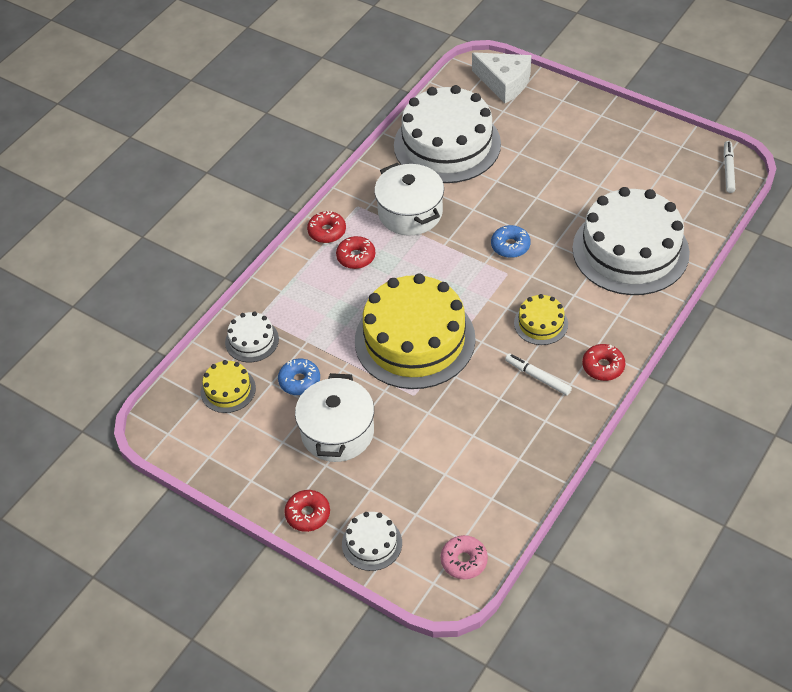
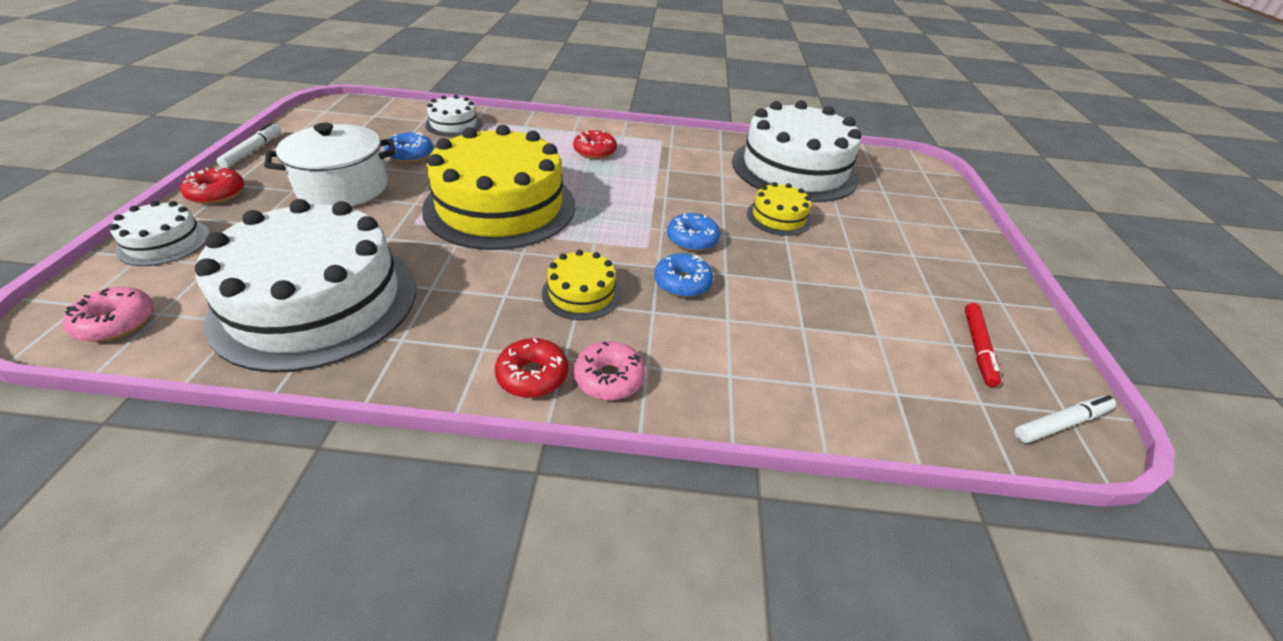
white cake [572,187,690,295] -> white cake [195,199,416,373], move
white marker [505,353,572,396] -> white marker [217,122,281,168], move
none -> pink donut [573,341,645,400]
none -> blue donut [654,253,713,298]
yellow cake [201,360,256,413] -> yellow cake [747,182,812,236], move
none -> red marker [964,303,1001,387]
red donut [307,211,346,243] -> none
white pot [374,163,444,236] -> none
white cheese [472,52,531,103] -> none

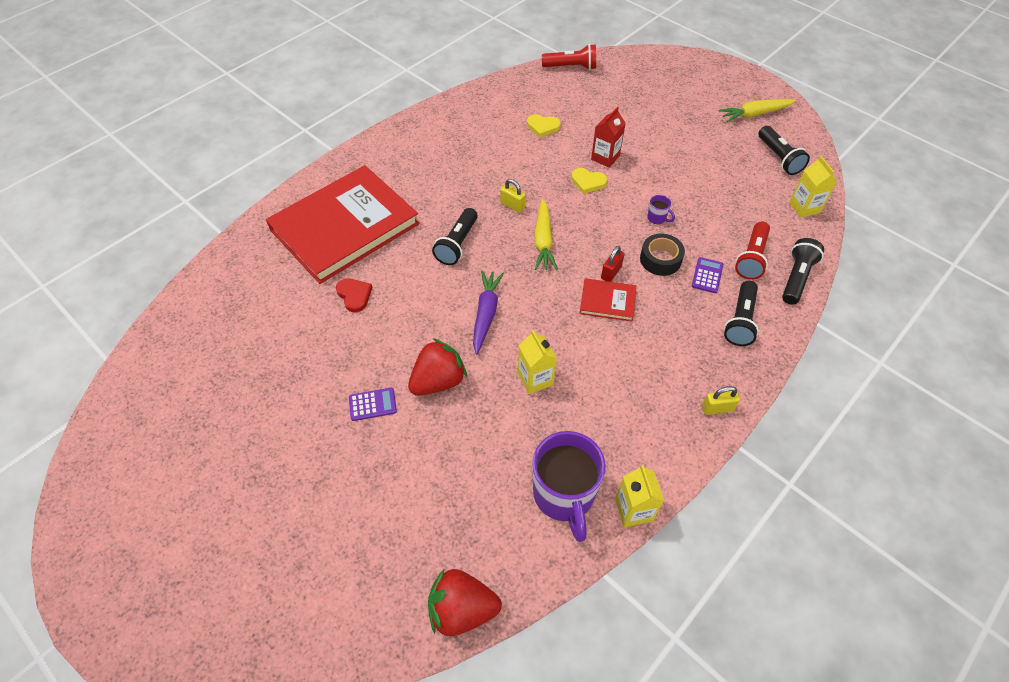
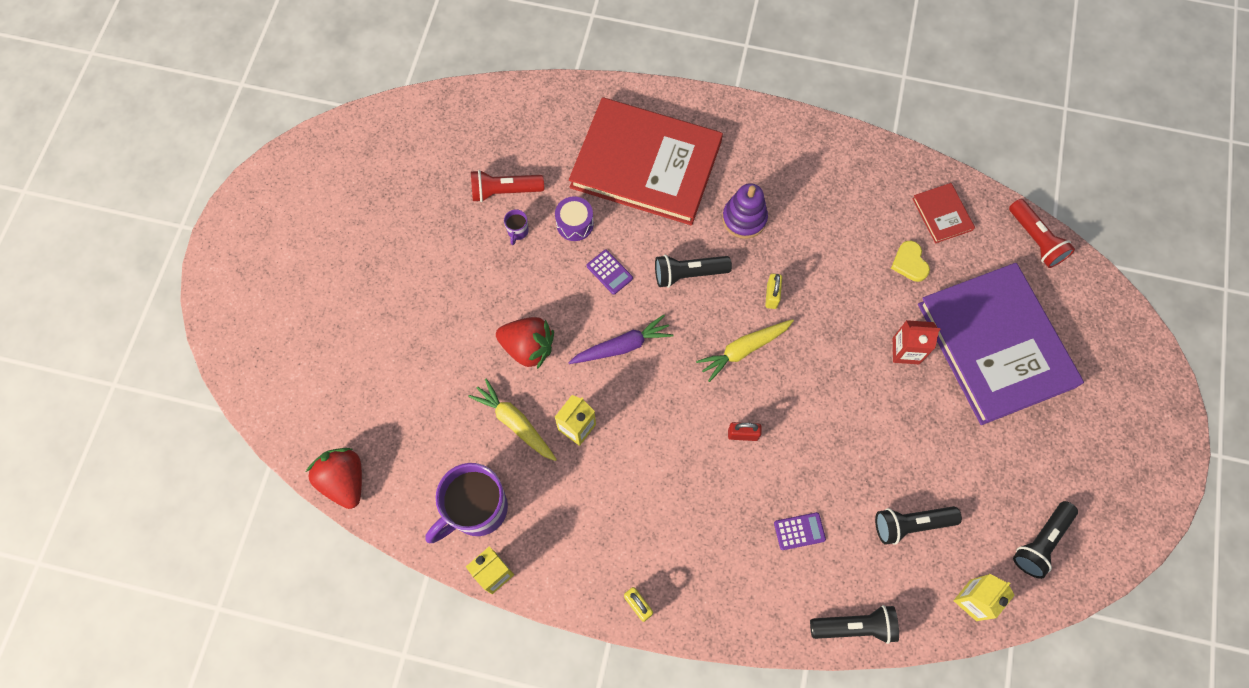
yellow carrot [719,99,796,122] -> yellow carrot [468,378,557,461], move
red flashlight [735,221,770,280] -> red flashlight [471,170,544,202], move
purple mug [647,195,675,224] -> purple mug [504,209,529,245], move
red heart [336,279,373,312] -> purple drum [555,196,594,241]
purple calculator [349,388,397,421] -> purple calculator [587,250,633,295], move
none -> purple stacking toy [722,183,768,239]
black flashlight [724,281,759,346] -> black flashlight [875,506,962,545], move
red book [580,278,636,322] -> red book [912,183,975,244], move
none -> purple book [918,263,1084,425]
yellow heart [571,168,607,194] -> none
black tape [640,234,685,276] -> none

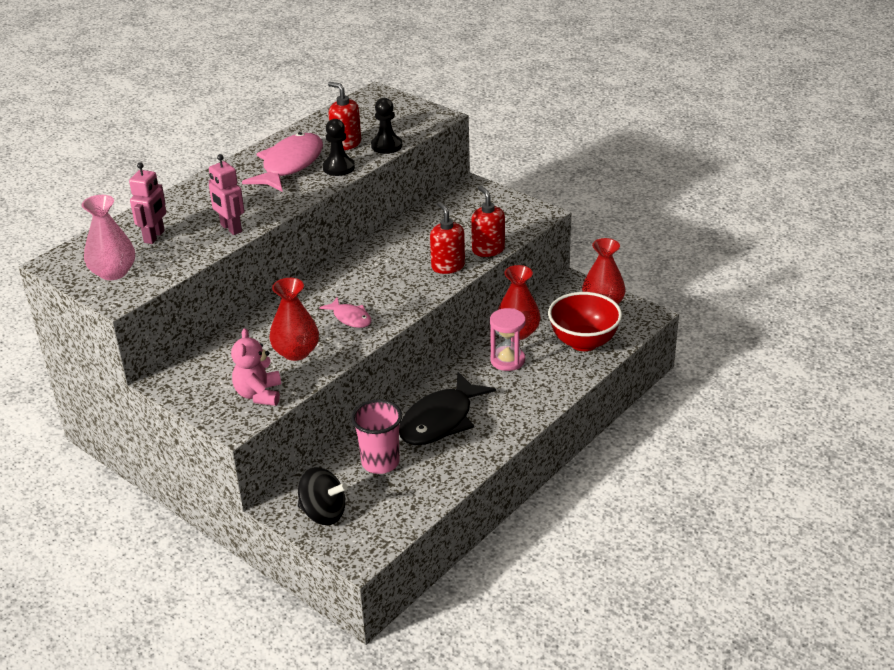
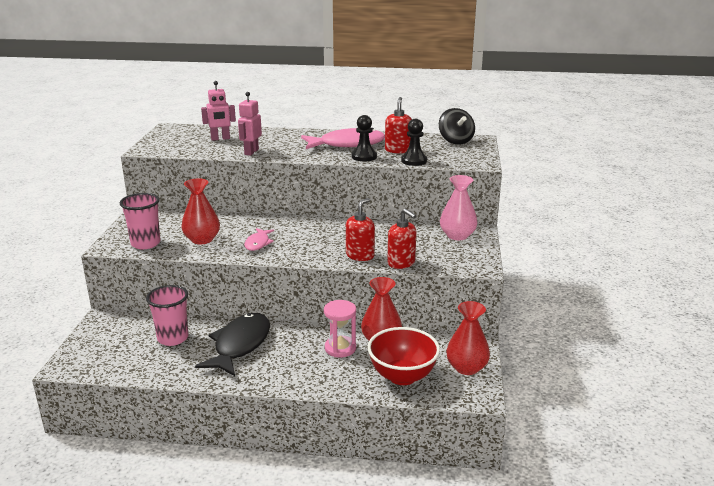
pink teddy bear [231,328,281,406] -> pink cup [120,193,160,249]
black fish [399,372,496,445] -> black fish [195,313,270,376], 105 degrees clockwise
red soap dispenser [471,186,505,257] -> red soap dispenser [387,208,416,269], 105 degrees clockwise
black spinning top [298,467,348,525] -> black spinning top [439,108,475,145], move
pink vase [82,195,135,280] -> pink vase [440,175,477,240], move

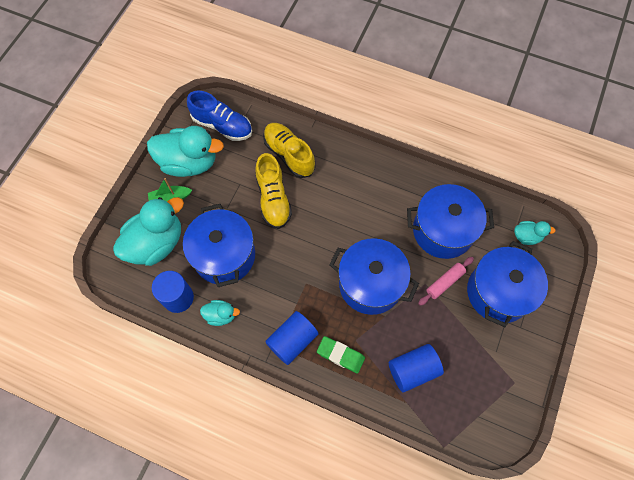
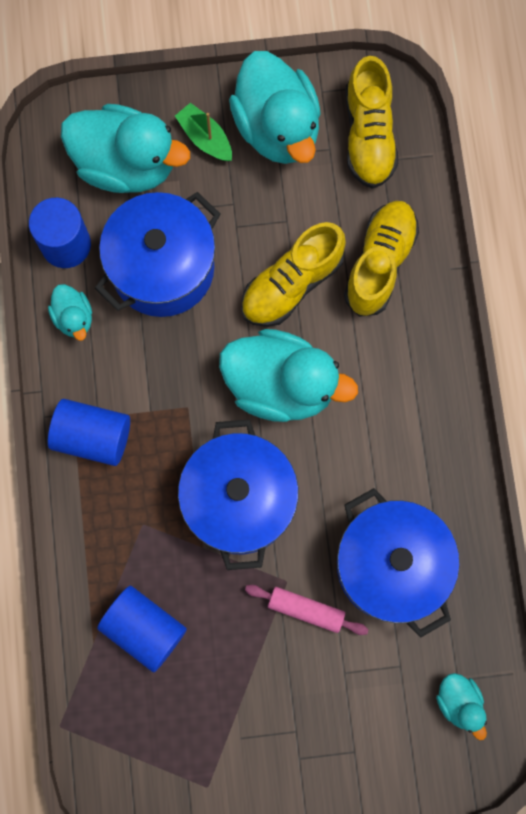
none -> turquoise duck [219,329,358,422]
blue shoe [187,90,252,141] -> yellow shoe [346,56,398,189]
green eraser [317,336,365,374] -> none
blue pot [467,241,548,327] -> none

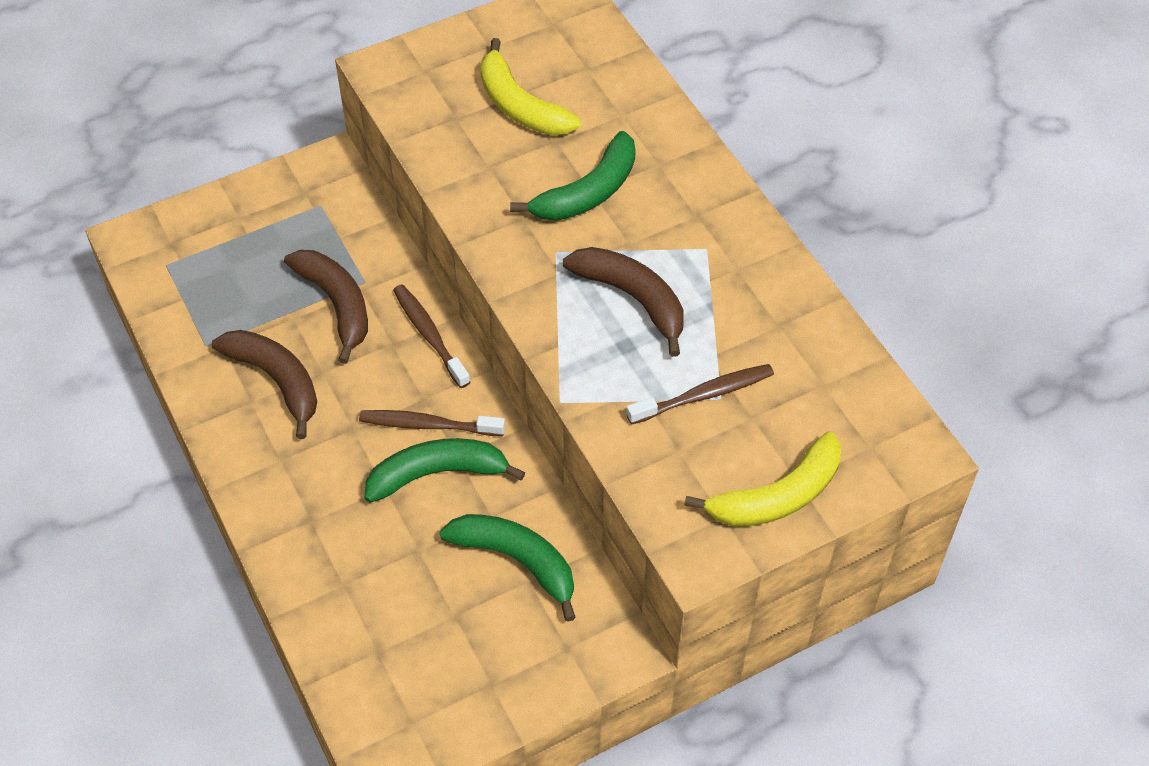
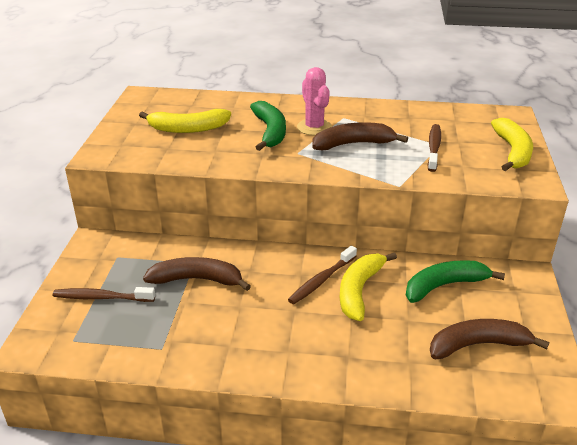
brown toothbrush [393,284,470,388] -> brown toothbrush [53,287,155,302], move
none -> pink cactus [297,67,332,135]
green banana [364,438,525,503] -> yellow banana [340,252,397,321]
brown banana [212,330,317,439] -> brown banana [430,319,549,359], move

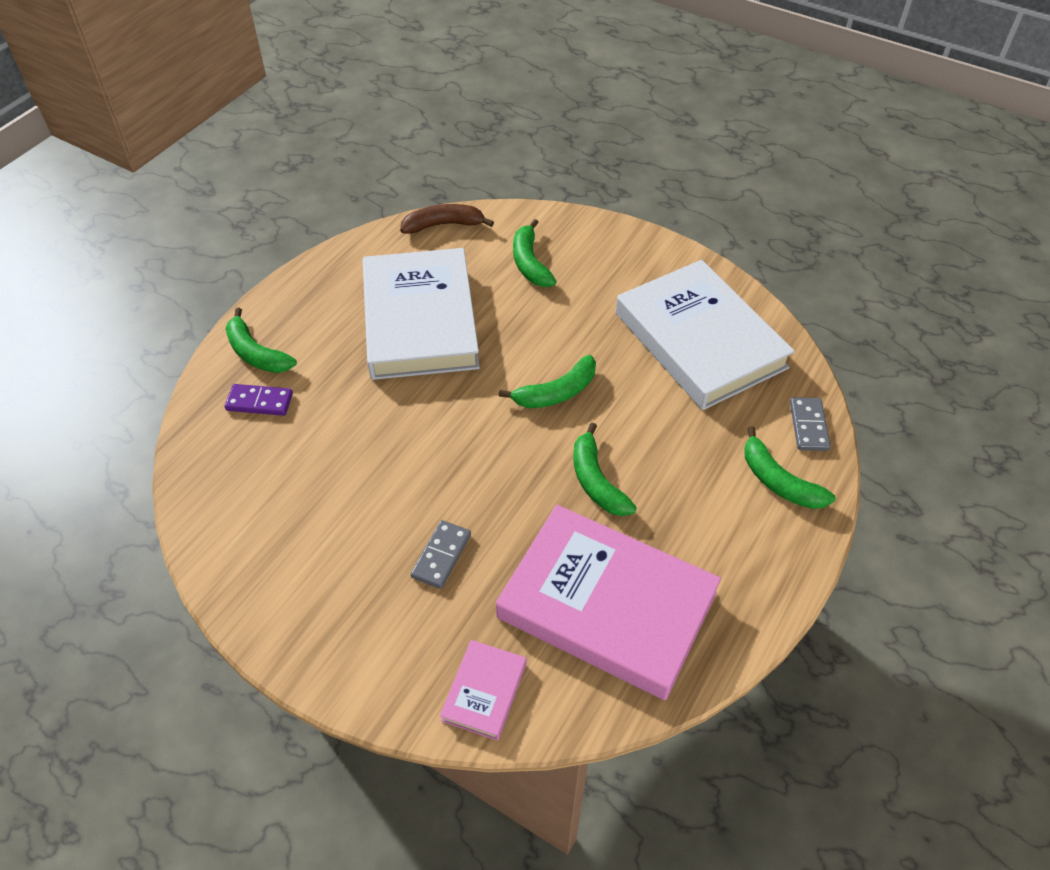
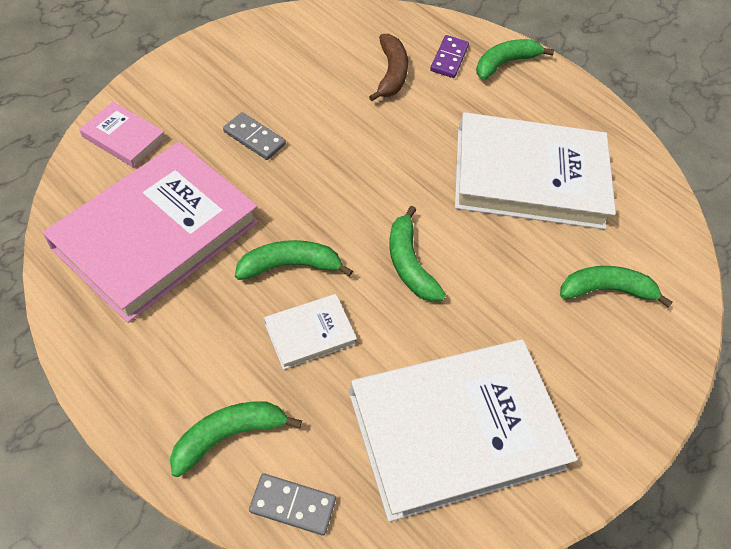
none -> white book [264,294,357,370]
brown banana [400,204,494,234] -> brown banana [369,34,408,101], move

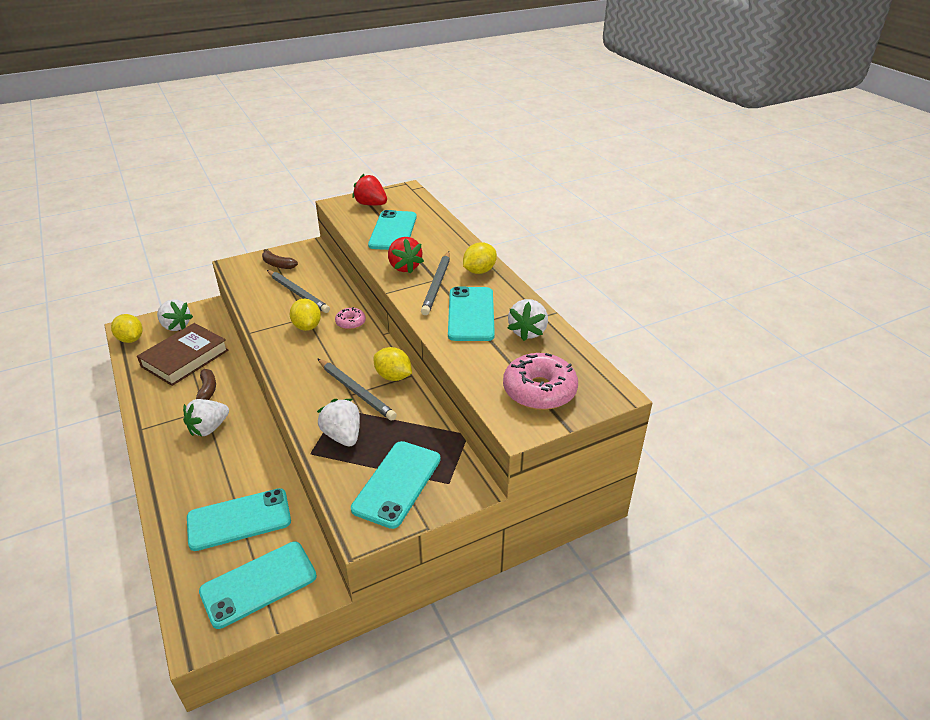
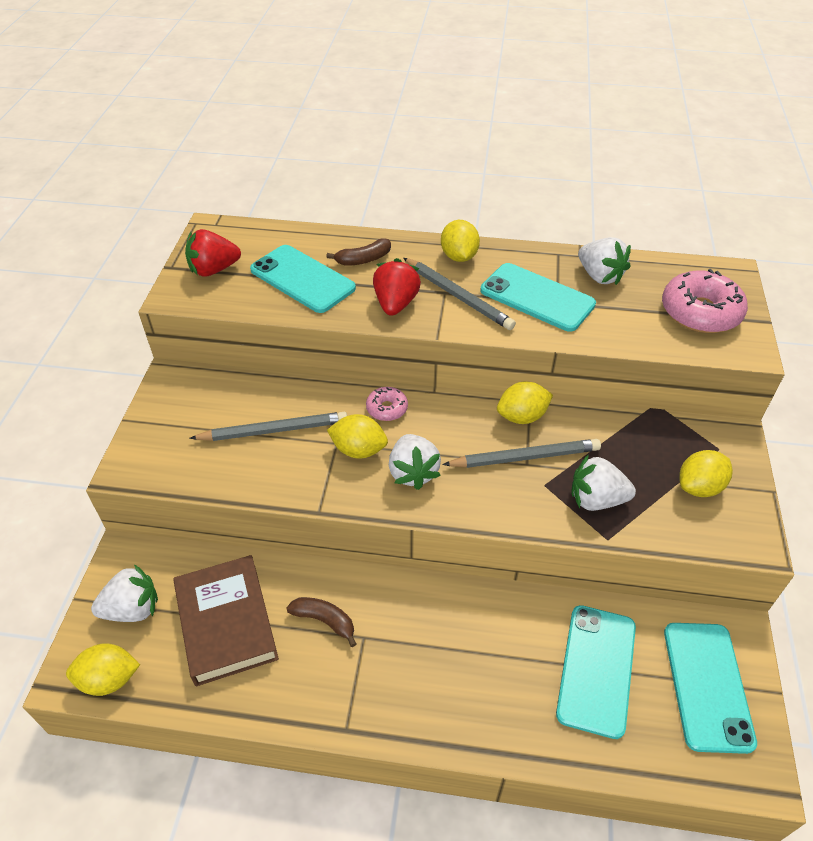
brown banana [262,249,298,269] -> brown banana [326,238,391,266], move
red strawberry [388,237,424,274] -> red strawberry [373,258,421,316], 90 degrees counterclockwise
white strawberry [183,399,229,436] -> white strawberry [389,434,441,490], move
turquoise phone [351,441,441,529] -> yellow lemon [679,450,733,497]

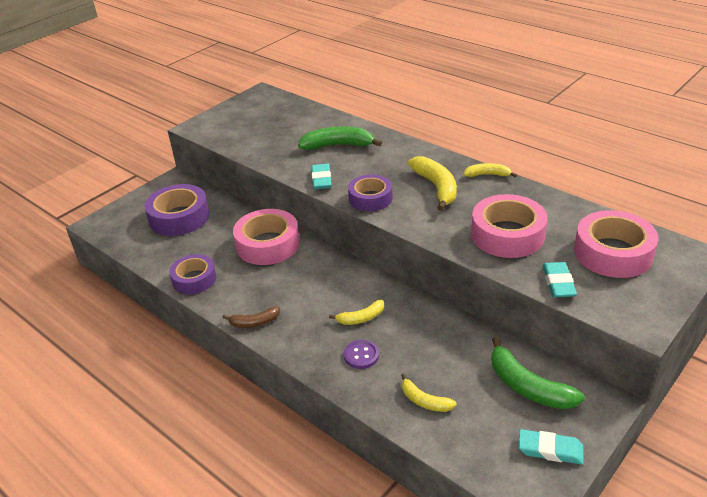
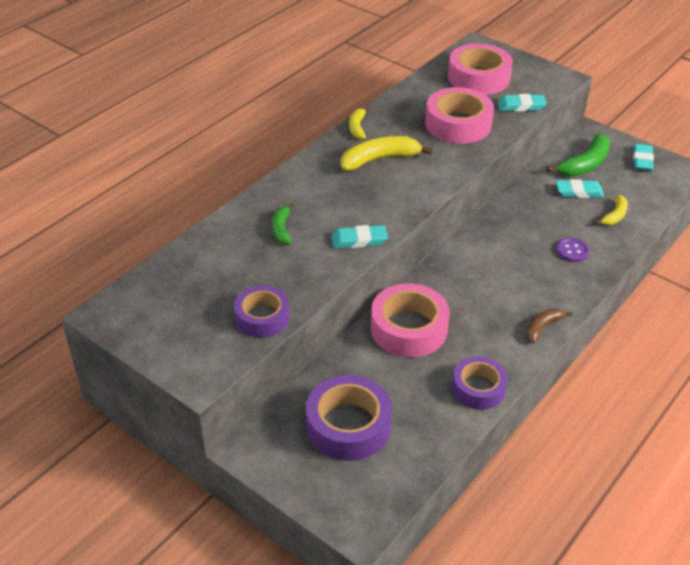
purple tape [348,174,393,212] -> purple tape [234,285,290,337], move
green banana [298,126,382,150] -> green banana [272,204,294,245], x0.58
brown banana [222,307,280,328] -> brown banana [526,308,573,343], 120 degrees counterclockwise
none -> turquoise eraser [556,179,604,198]
yellow banana [329,300,384,325] -> none

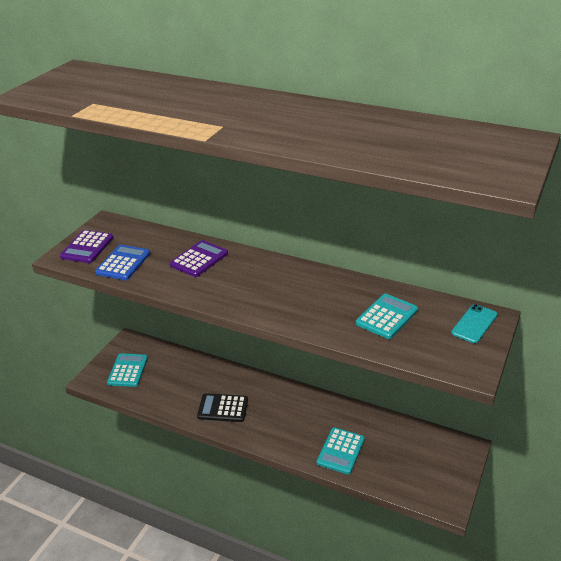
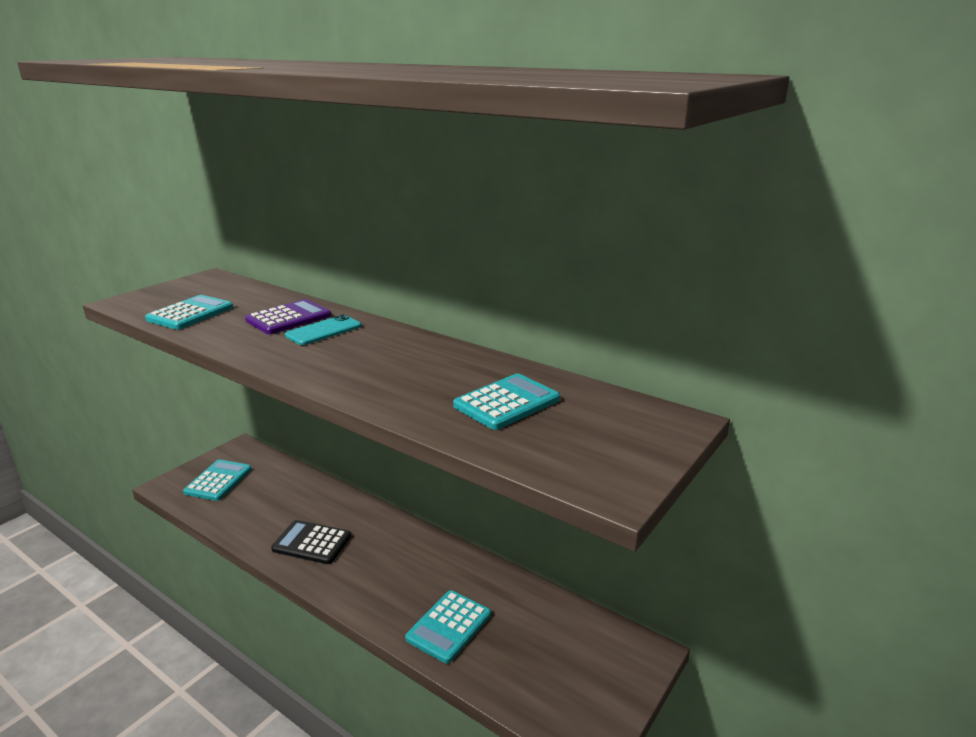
blue calculator [95,245,150,280] -> turquoise calculator [145,295,233,329]
turquoise phone [451,304,497,343] -> turquoise phone [285,314,361,345], move
purple calculator [60,230,113,263] -> none

